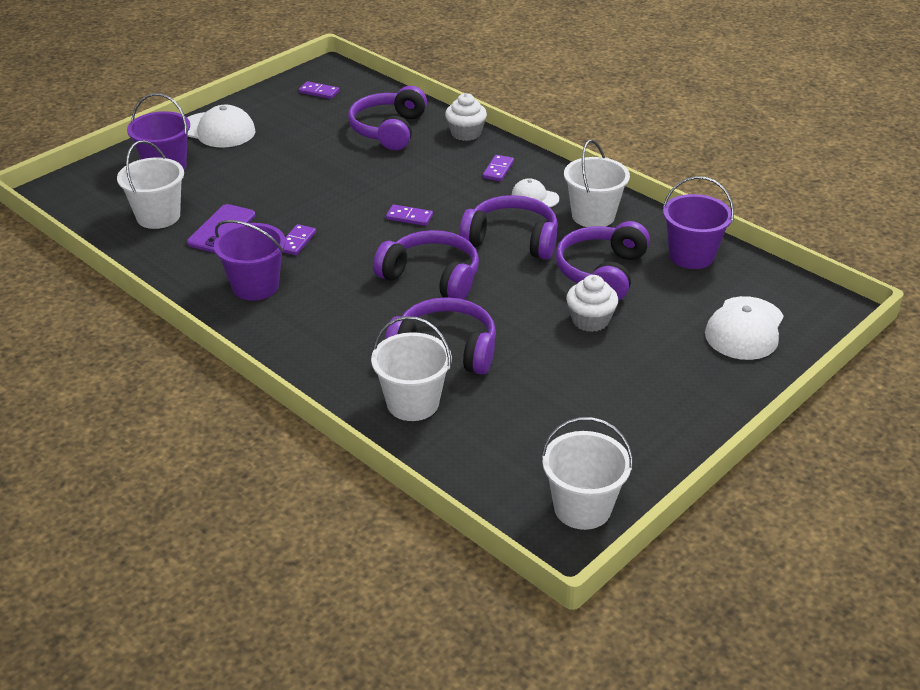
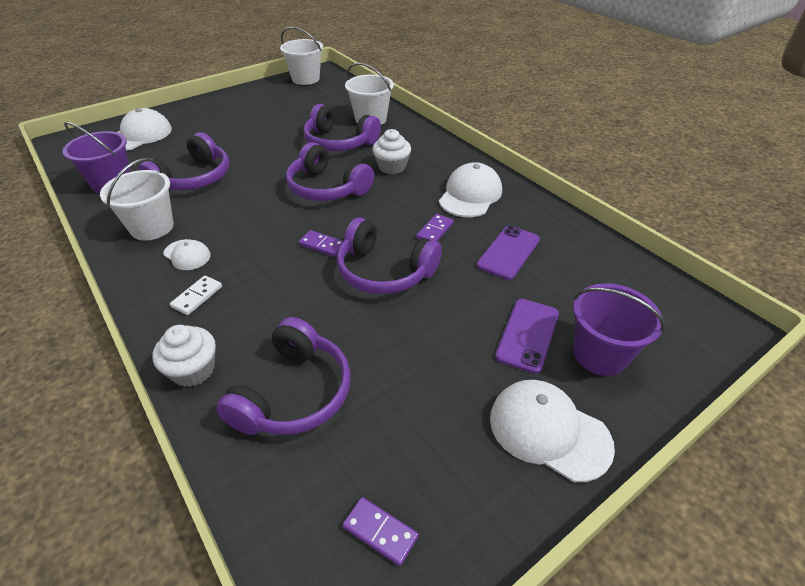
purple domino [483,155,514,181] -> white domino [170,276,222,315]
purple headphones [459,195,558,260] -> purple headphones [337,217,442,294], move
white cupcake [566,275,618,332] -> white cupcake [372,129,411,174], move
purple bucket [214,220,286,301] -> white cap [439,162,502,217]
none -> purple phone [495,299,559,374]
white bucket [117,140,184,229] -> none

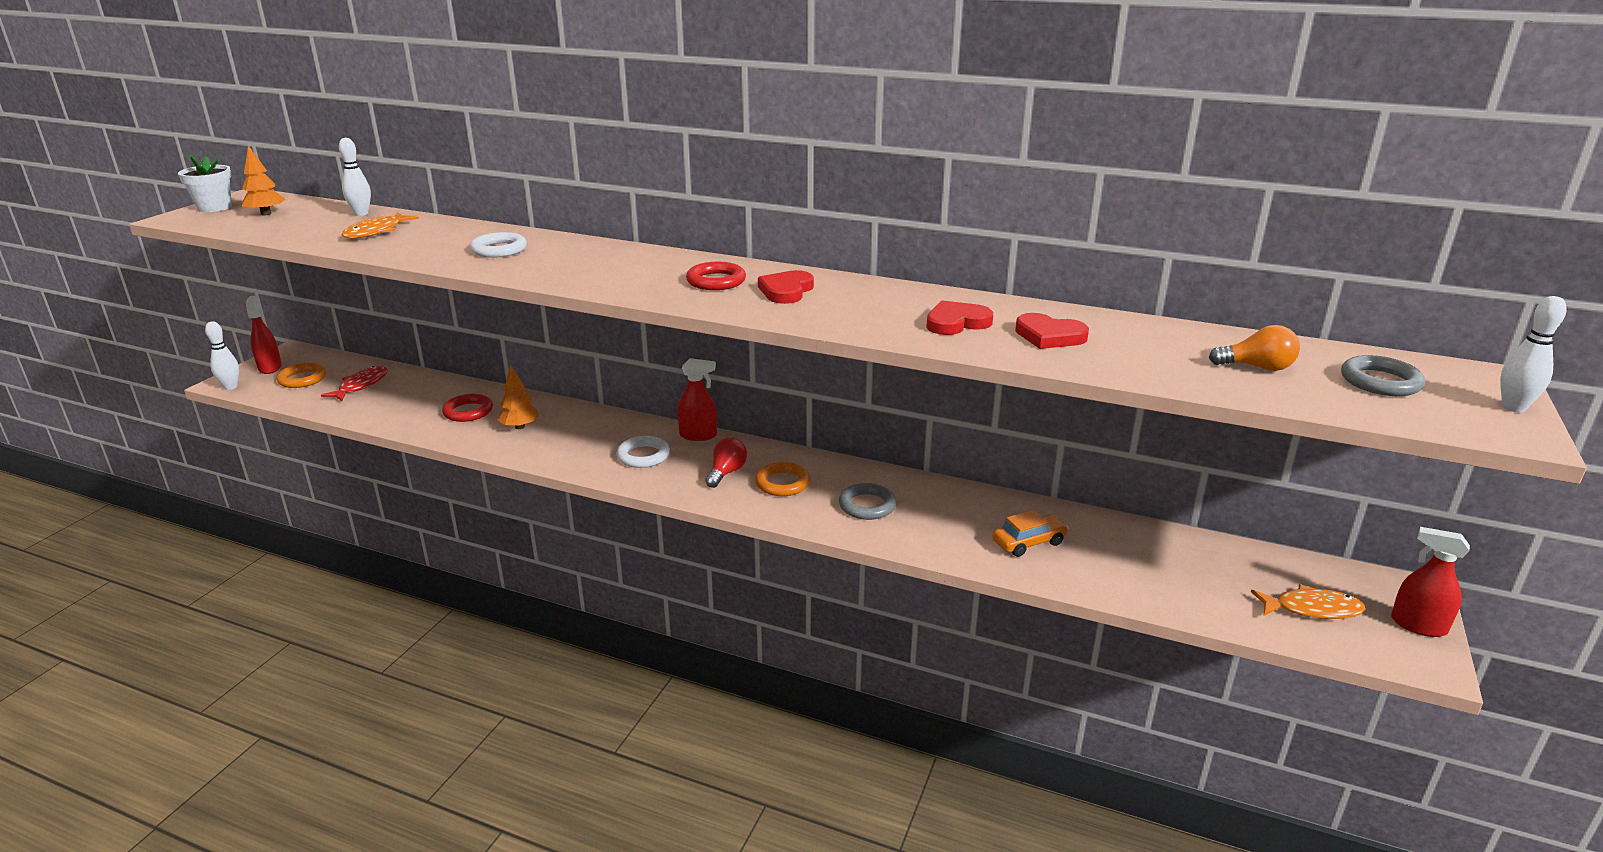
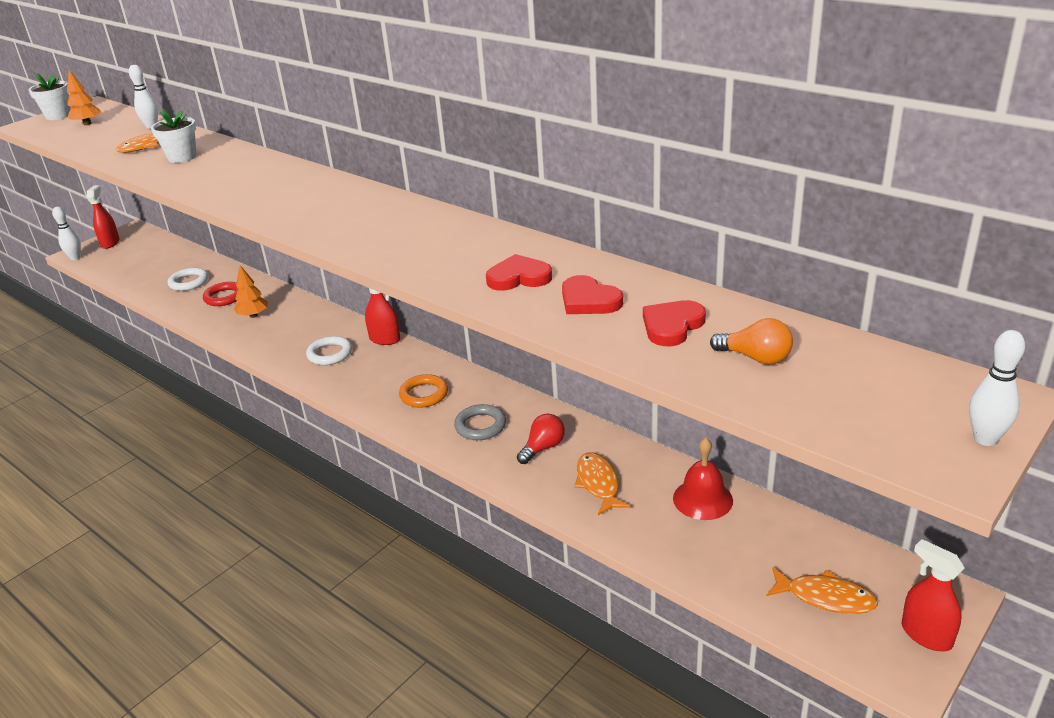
none -> white flower pot [151,109,197,163]
white ring [470,232,527,258] -> white ring [168,268,208,291], move
red light bulb [705,437,747,488] -> red light bulb [517,414,565,464], move
orange car [993,510,1069,557] -> orange fish [574,452,631,515]
red heart [758,270,814,304] -> red heart [643,300,706,346], move
none -> red bell [673,438,733,520]
orange ring [276,363,326,388] -> none
red fish [321,366,388,401] -> none
red ring [686,262,746,290] -> none
grey ring [1341,355,1425,396] -> none

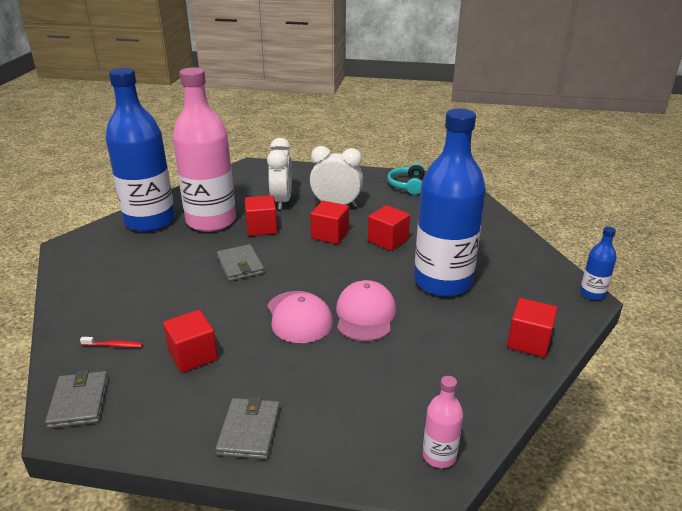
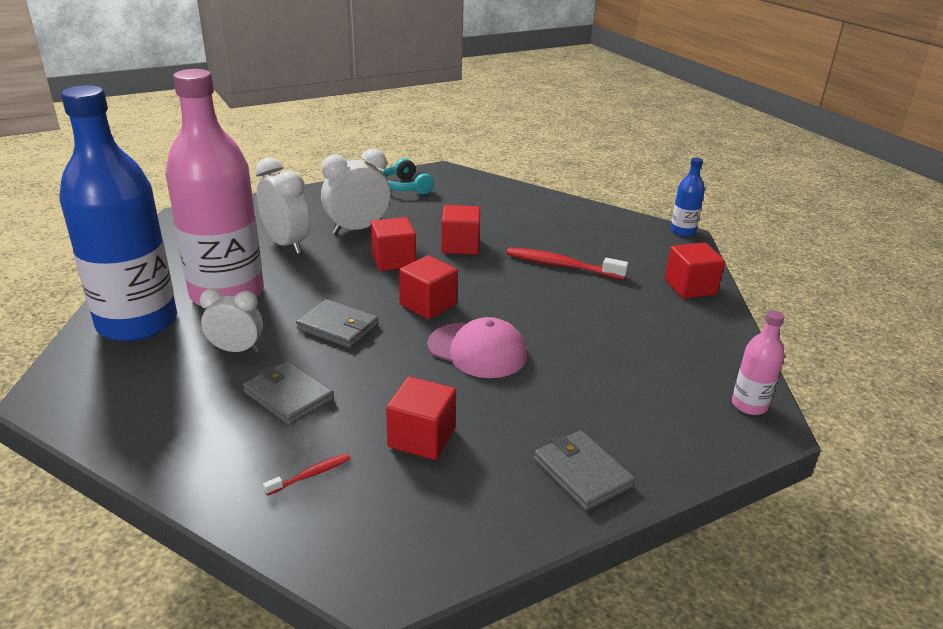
none -> white clock [200,289,263,352]
grey wallet [45,370,108,429] -> grey wallet [243,361,334,425], move
red cube [245,195,277,236] -> red cube [399,255,458,319], move
blue bottle [414,108,486,297] -> red toothbrush [506,247,629,279]
pink cap [336,280,396,341] -> none

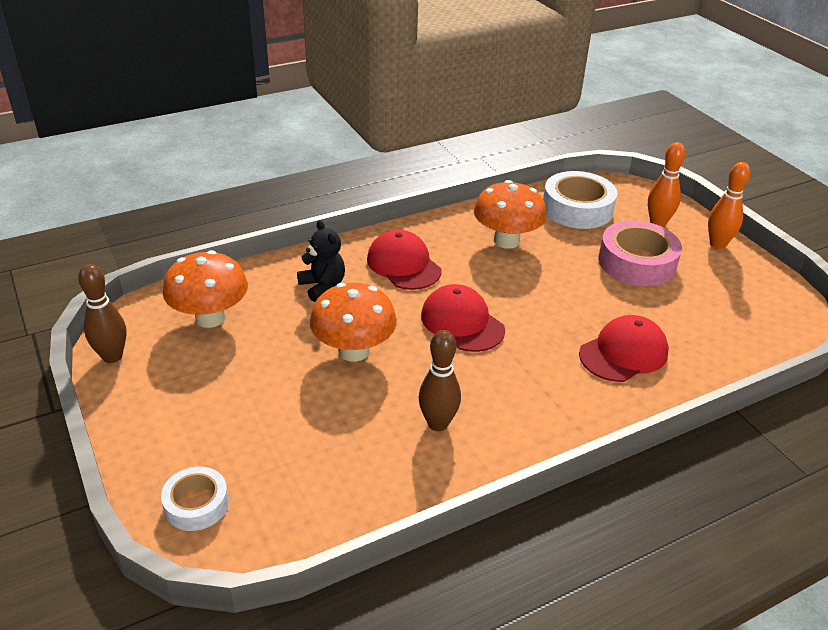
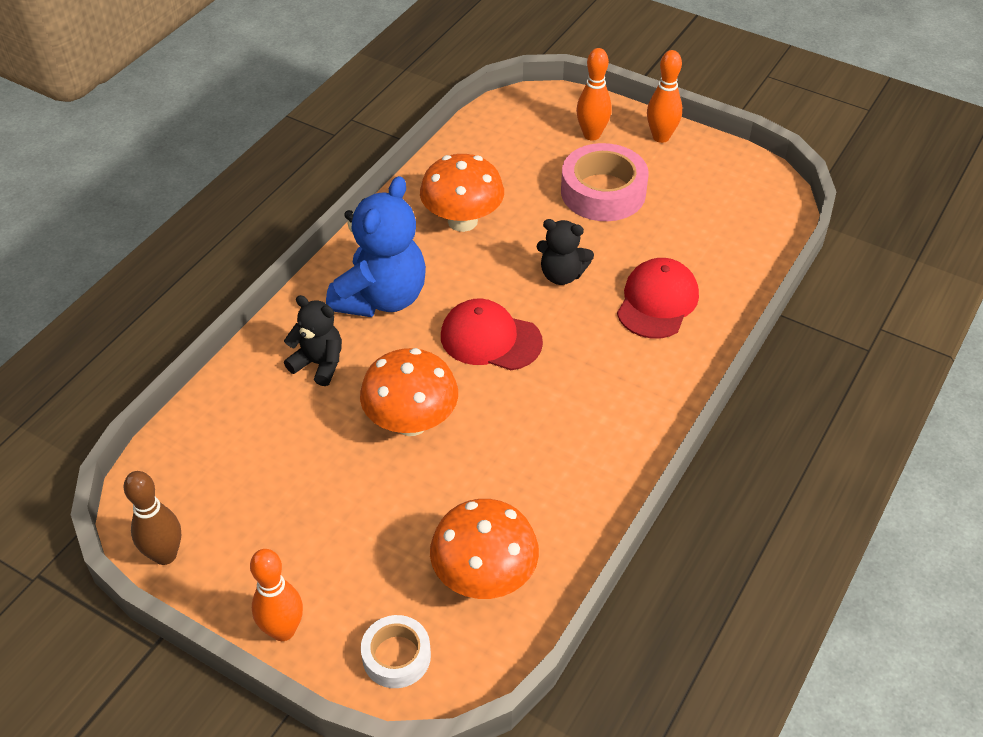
none -> orange bowling pin [250,549,303,641]
red cap [367,230,442,290] -> blue teddy bear [326,176,426,317]
orange mushroom [163,250,248,328] -> orange mushroom [430,499,539,599], move
none -> black teddy bear [537,219,594,285]
brown bowling pin [419,330,461,431] -> none
white tape [543,171,617,229] -> none

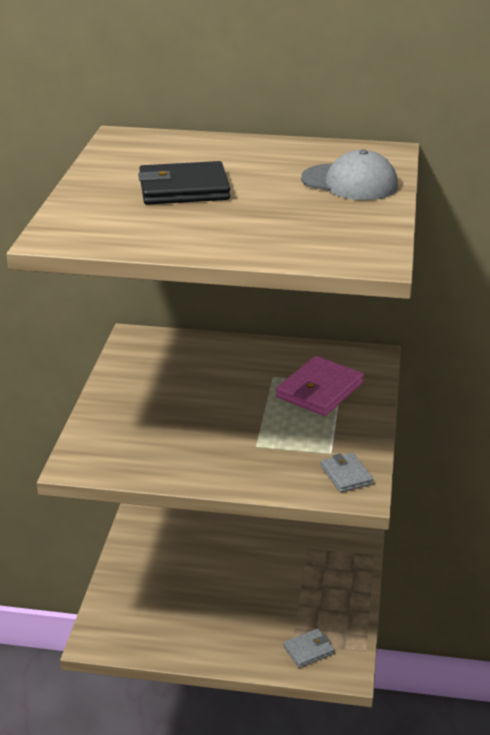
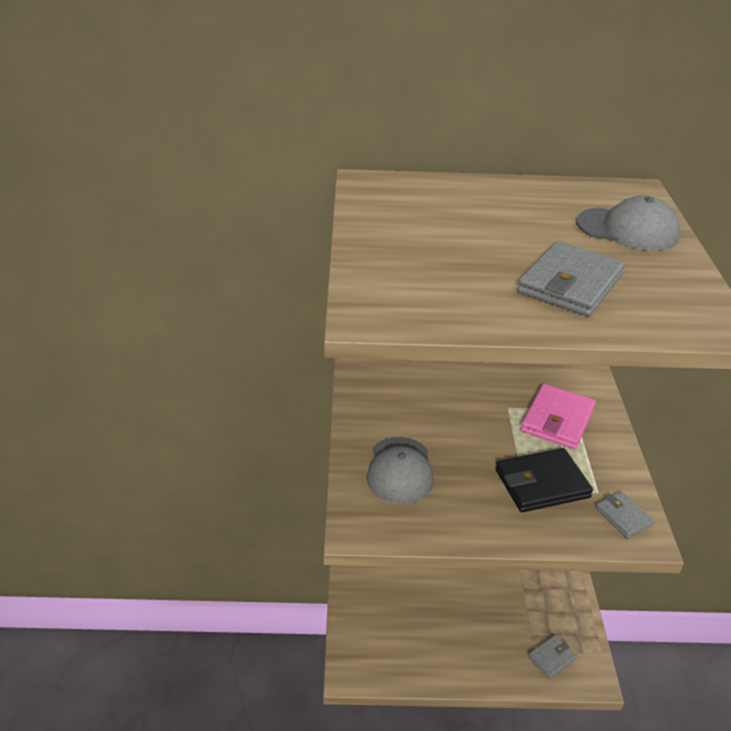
none -> grey cap [366,437,434,504]
black wallet [138,161,230,205] -> black wallet [495,448,593,512], move
none -> grey wallet [517,241,625,317]

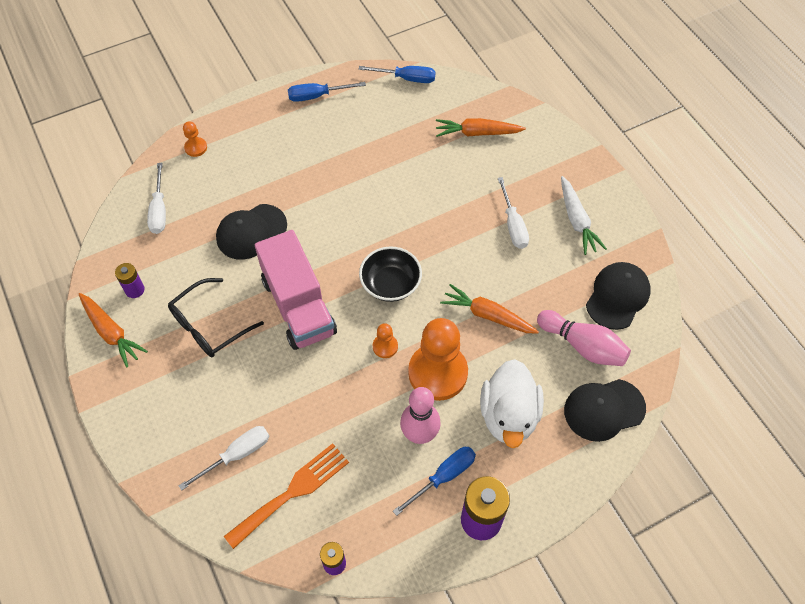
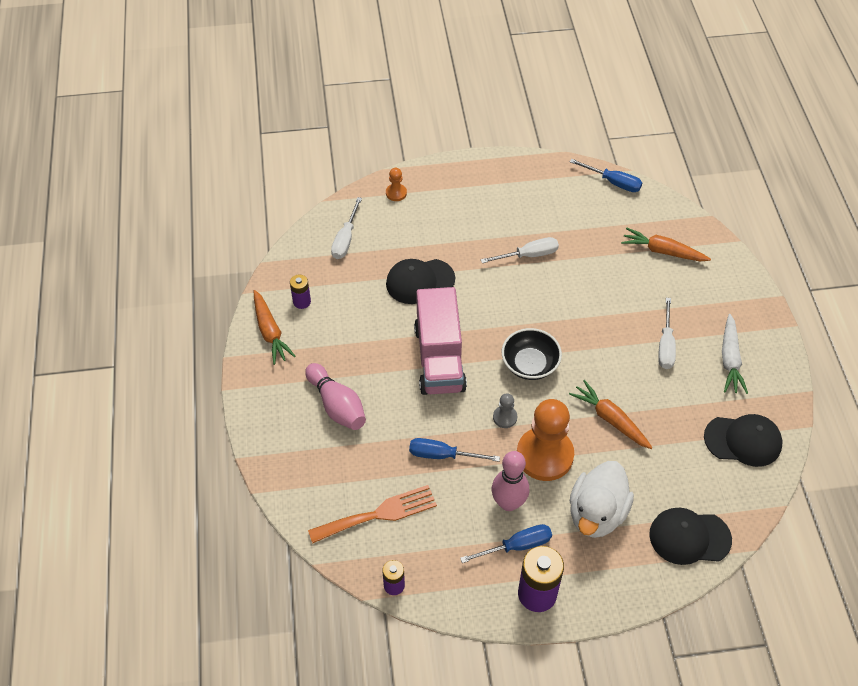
pink bowling pin [537,310,631,366] -> pink bowling pin [305,363,366,430], move
blue screwdriver [288,82,366,102] -> blue screwdriver [409,438,500,462], move
white screwdriver [179,426,269,491] -> white screwdriver [480,237,559,263], move
orange pawn [373,323,398,358] -> grey pawn [493,393,517,428]
black cap [586,262,651,330] -> black cap [704,414,783,467], 45 degrees clockwise
black glasses [168,278,264,357] -> none

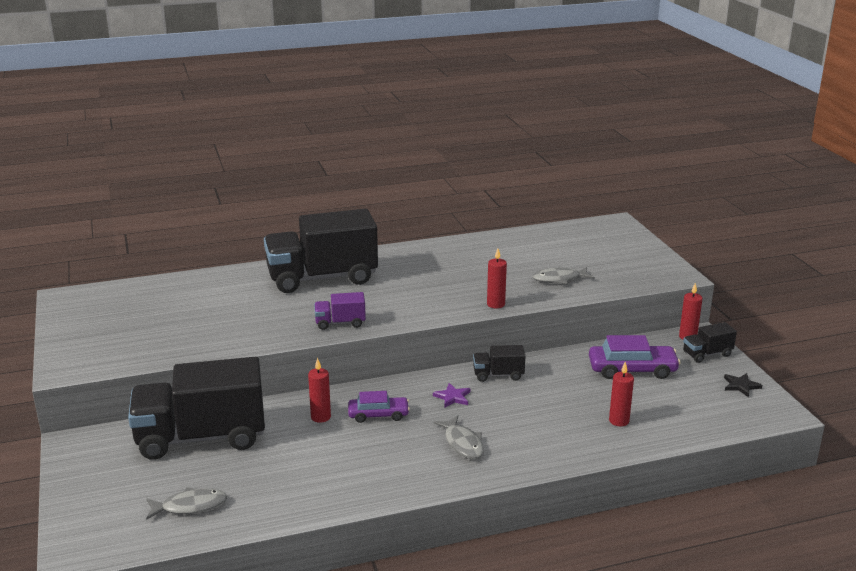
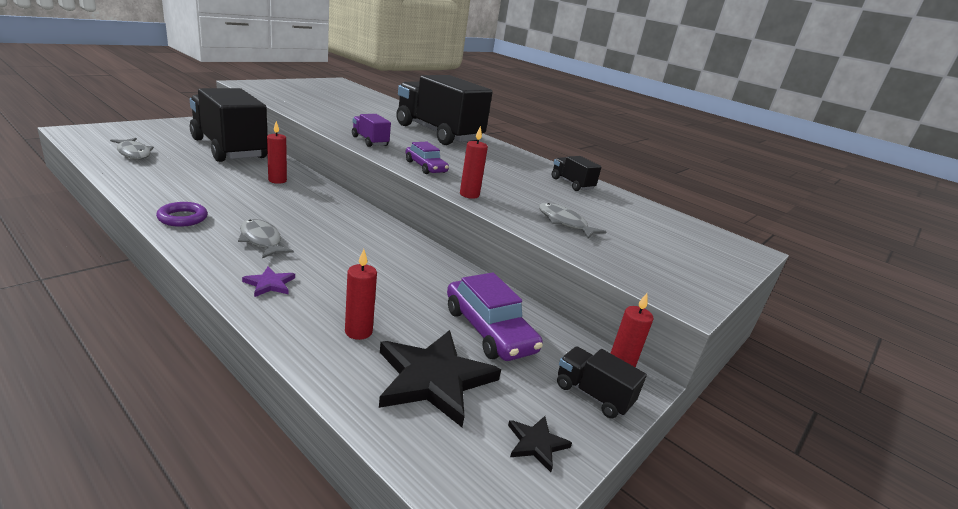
none -> purple ring [156,202,208,227]
grey fish [434,416,484,459] -> grey fish [238,219,293,258], 105 degrees clockwise
purple star [433,383,471,408] -> purple star [242,267,295,297], move
none -> black star [379,330,501,427]
purple car [348,391,410,423] -> purple car [405,142,449,174], move
black truck [473,345,525,382] -> black truck [552,156,601,191], move

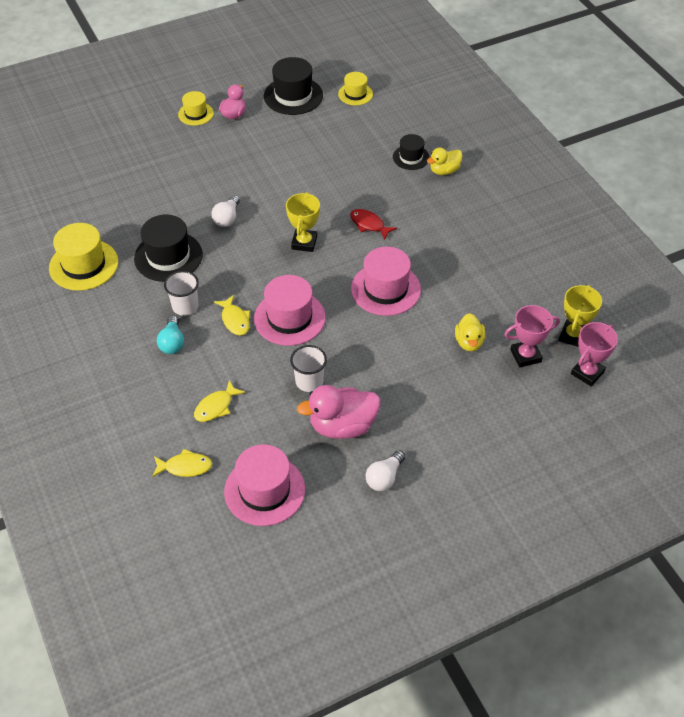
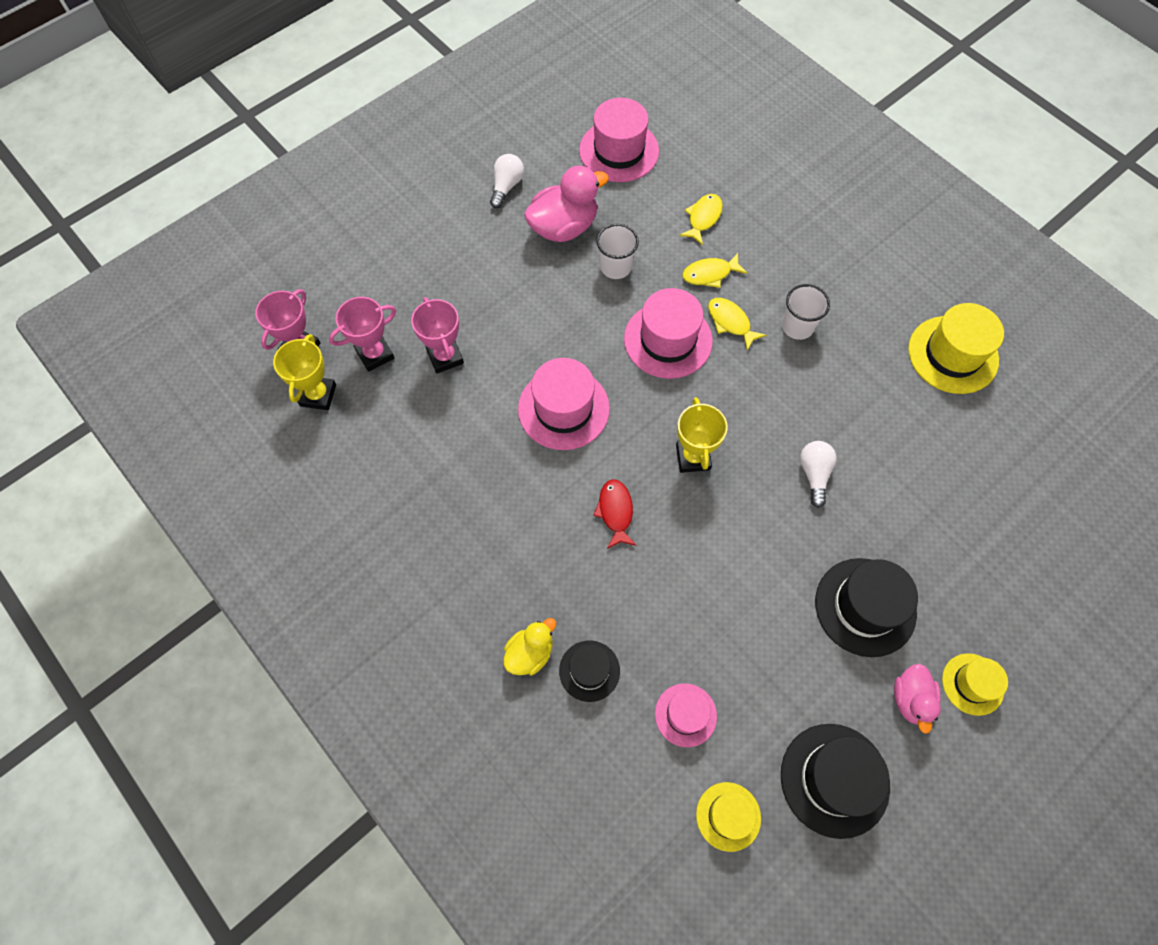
yellow duck [455,313,485,351] -> pink trophy [411,297,464,373]
red fish [350,209,397,240] -> red fish [593,479,636,549], 120 degrees counterclockwise
none -> pink hat [655,683,717,747]
yellow fish [152,449,212,477] -> yellow fish [682,253,747,288], move
black hat [134,214,203,282] -> black hat [815,558,918,657], move
turquoise light bulb [157,316,184,354] -> none

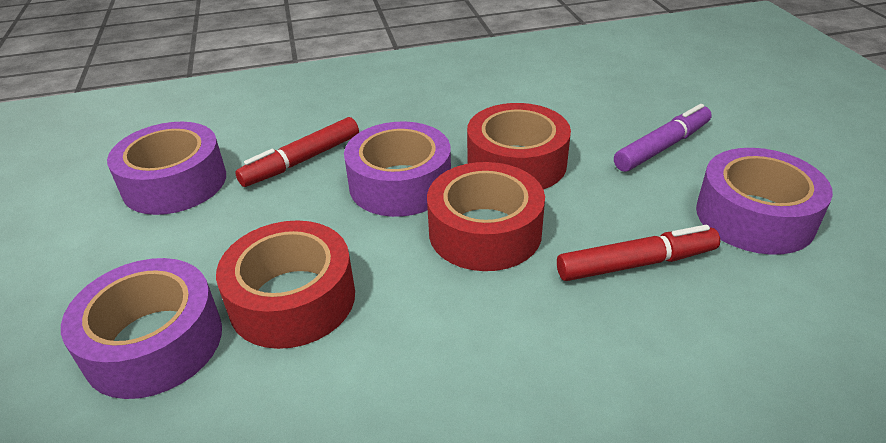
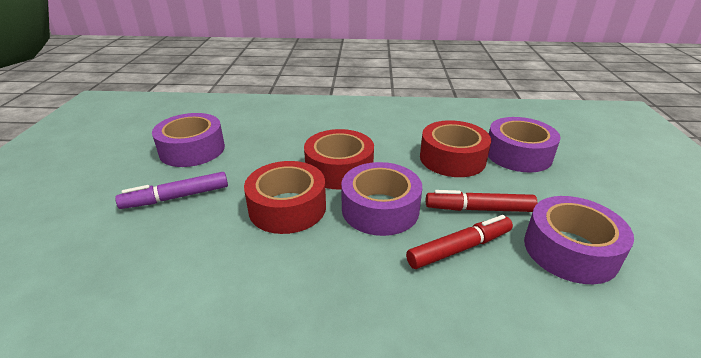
red marker [557,225,720,281] -> red marker [426,190,538,212], move

